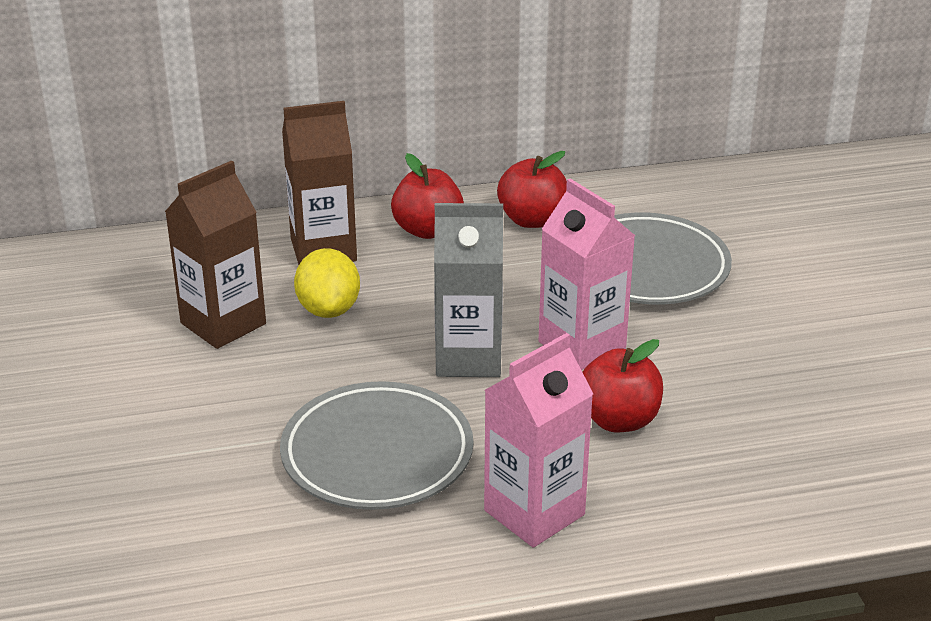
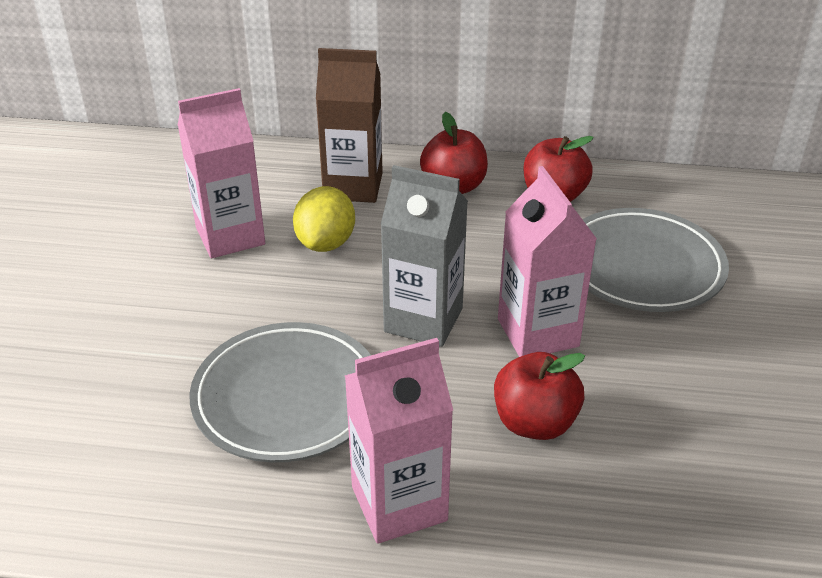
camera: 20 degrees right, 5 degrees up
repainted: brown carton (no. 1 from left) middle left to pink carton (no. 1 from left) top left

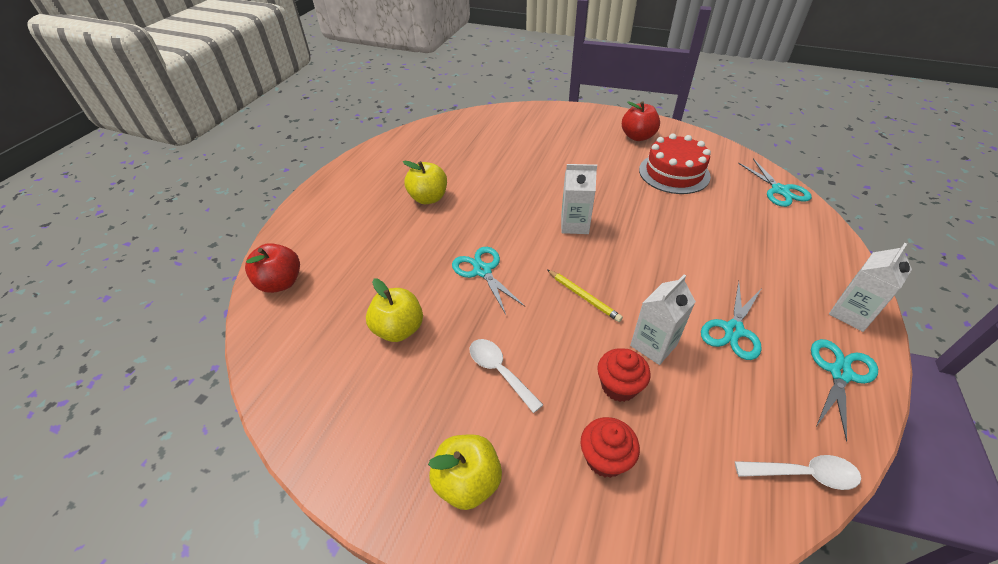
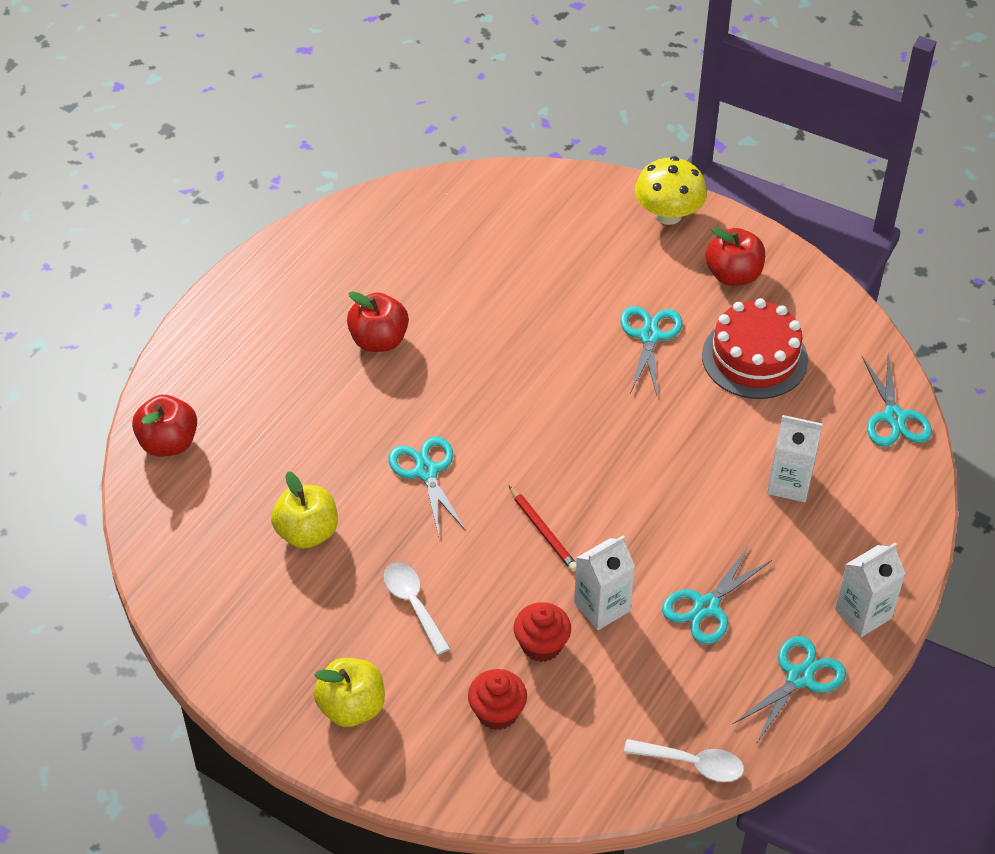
camera: 10 degrees right, 5 degrees up
new: turquoise scissors (no. 2 from left) centre; yellow mushroom top right
shifted: white carton (no. 1 from left in the first image) centre to white carton (no. 2 from left) middle right
repainted: yellow apple (no. 2 from left) top centre to red apple (no. 2 from left) centre; yellow pencil centre to red pencil centre

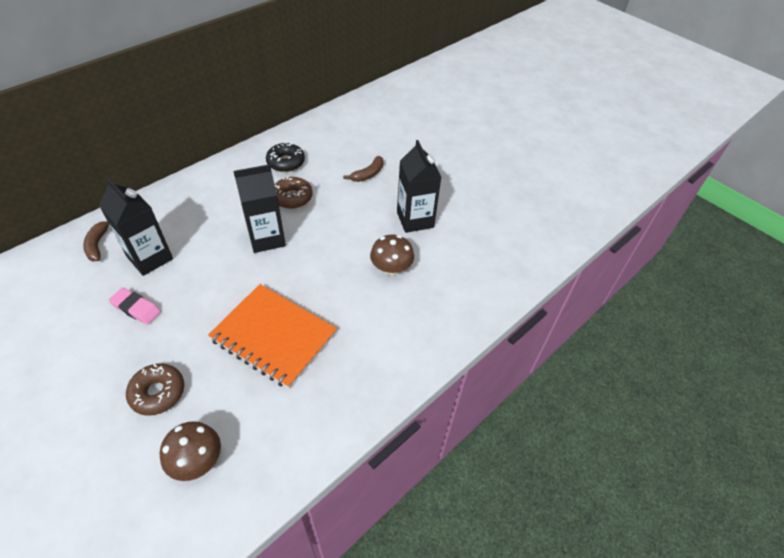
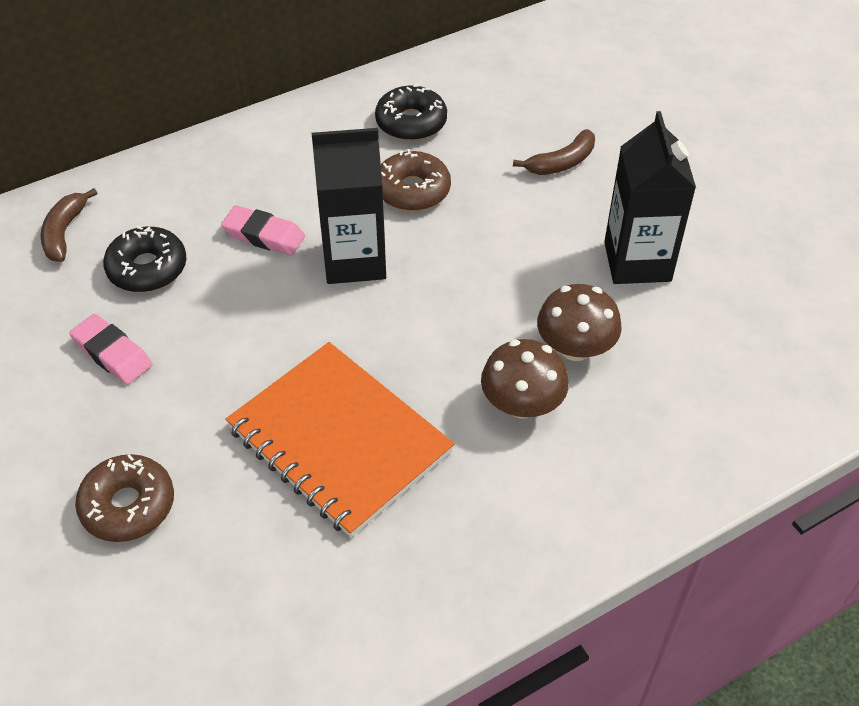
camera: 15 degrees right, 0 degrees up
new: pink eraser (no. 2 from left) top left
shifted: brown mushroom (no. 1 from left) bottom left to centre
swapped: black carton (no. 1 from left) middle left to black donut (no. 1 from left) middle left

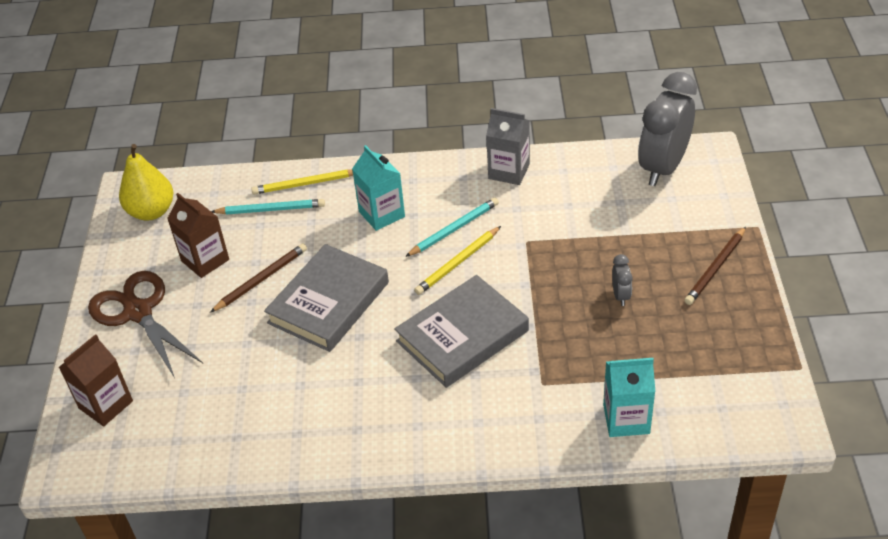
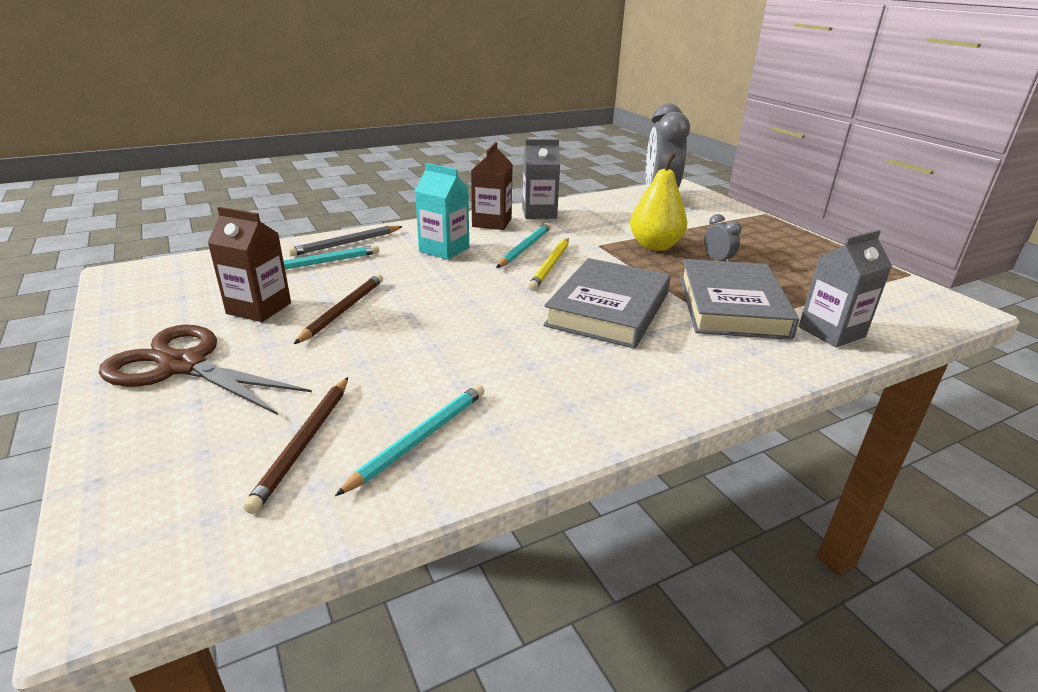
camera: 30 degrees left, 15 degrees down
new: turquoise pencil (no. 2 from left) centre
shifted: brown carton (no. 1 from left in the first image) bottom left to brown carton (no. 2 from left) top centre; yellow pear middle left to top centre; grey book (no. 1 from left in the first image) centre to grey book (no. 2 from left) middle right; brown pencil (no. 2 from left in the first image) middle right to brown pencil (no. 1 from left) middle left
repainted: yellow pencil (no. 1 from left) centre to grey pencil middle left; turquoise carton (no. 2 from left) bottom right to grey carton (no. 2 from left) middle right

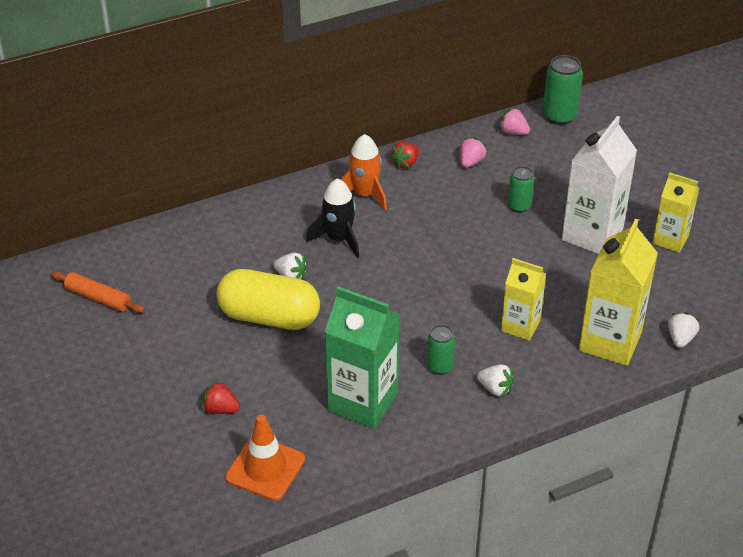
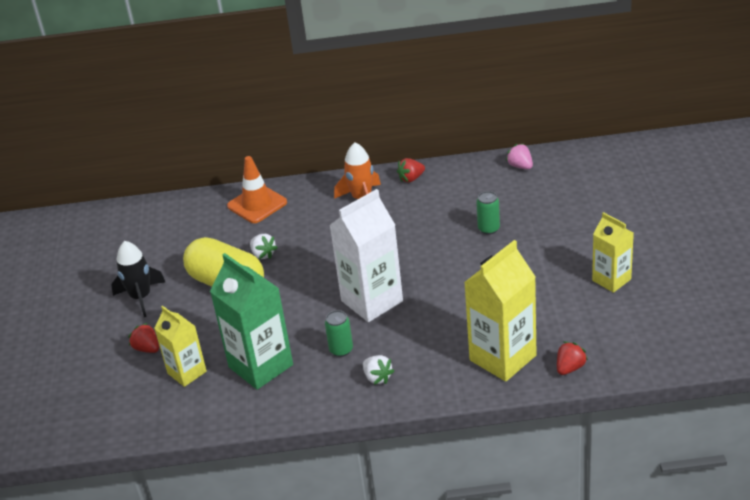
camera: 25 degrees right, 5 degrees down
gone: orange rolling pin middle left; pink strawberry (no. 1 from left) top centre; green can (no. 3 from left) top right
shifted: orange traffic cone bottom centre to centre; black rocket centre to middle left; yellow carton (no. 1 from left) middle right to bottom left; white carton top right to centre
repainted: white strawberry (no. 3 from left) middle right to red strawberry (no. 3 from left) bottom right

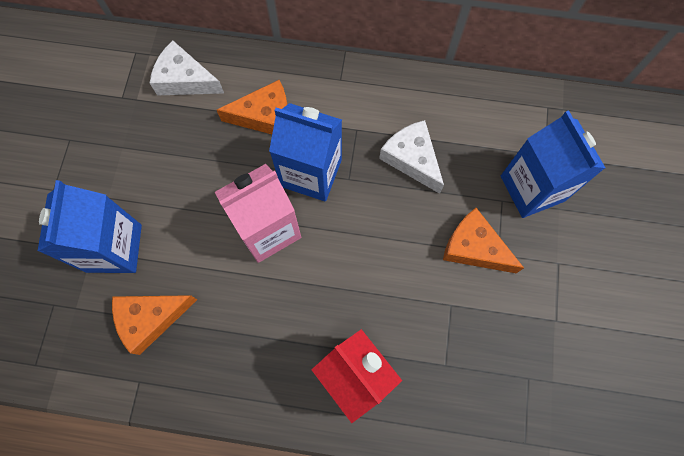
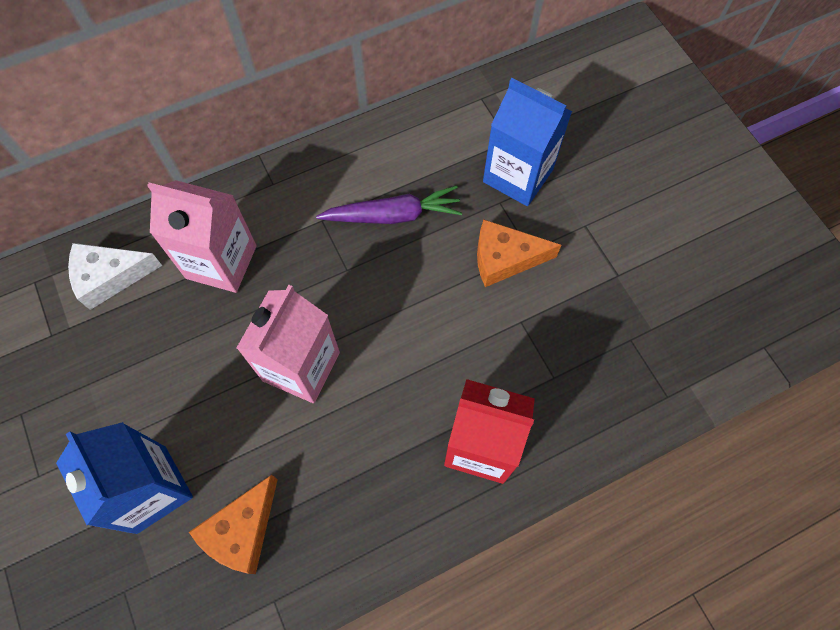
camera: 35 degrees left, 5 degrees down
gone: blue carton (no. 2 from left) centre
swapped: orange cheese (no. 2 from left) top centre to pink carton (no. 1 from left) middle left; white cheese (no. 2 from left) centre to purple carrot top centre

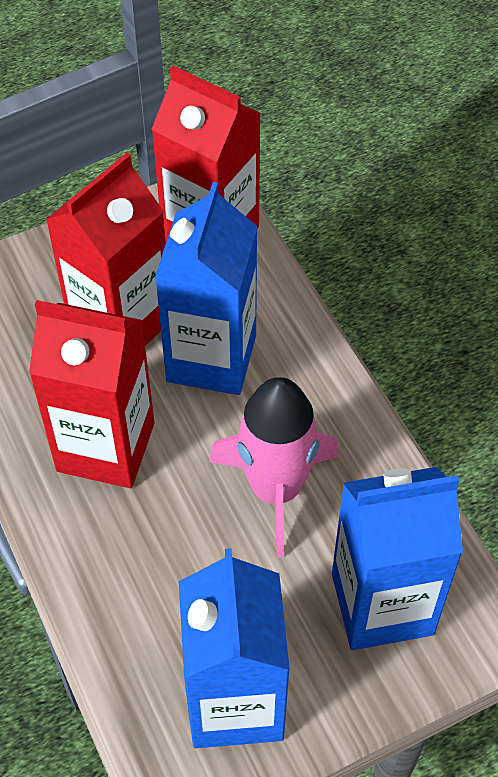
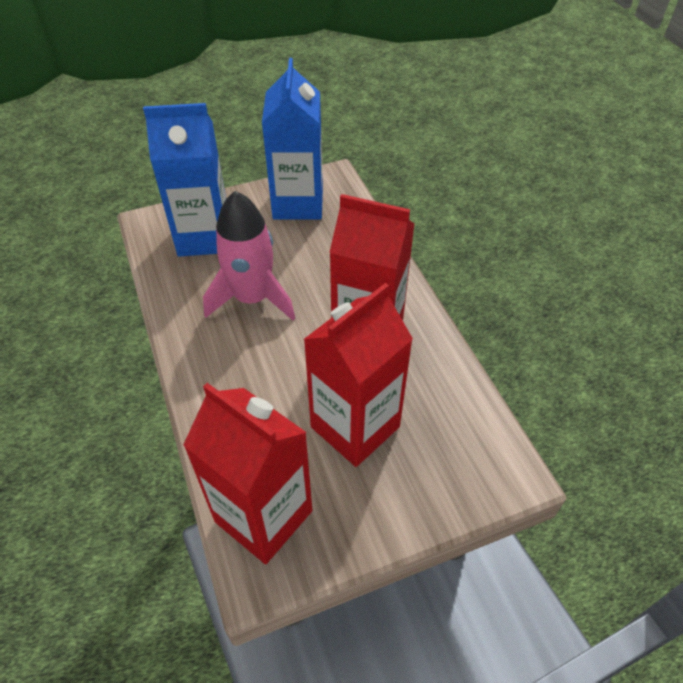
camera: 175 degrees left, 5 degrees down
gone: blue carton (no. 1 from left) centre

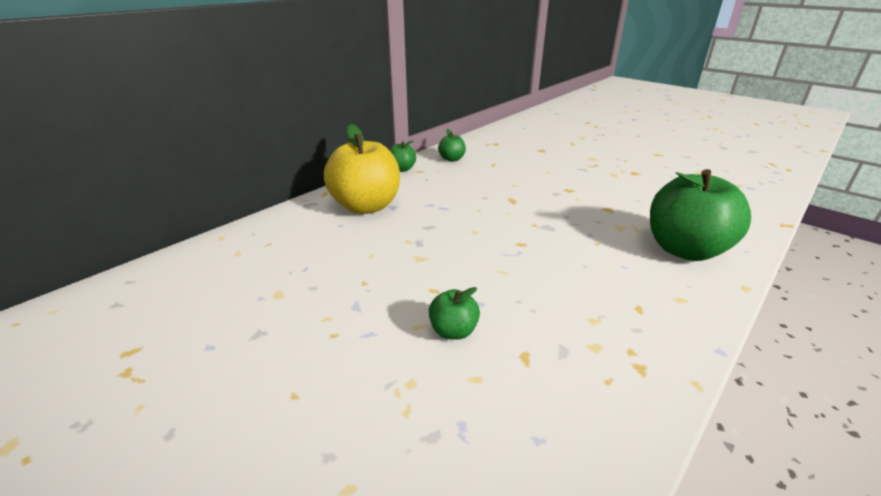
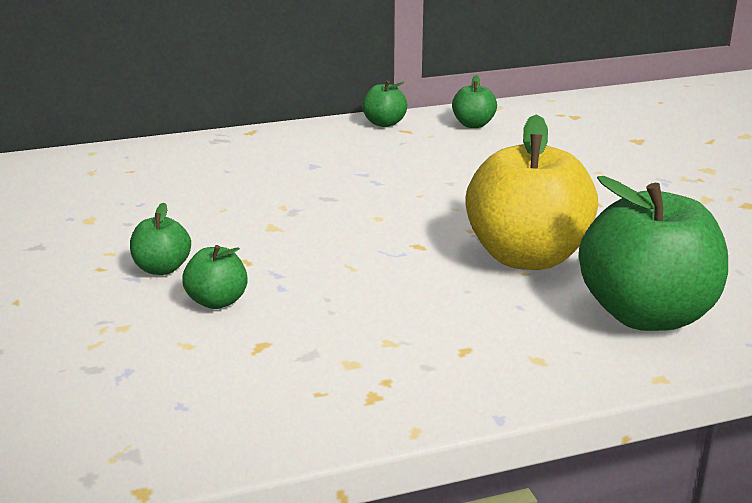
camera: 30 degrees right, 5 degrees down
new: green apple (no. 1 from left) middle left
shifted: yellow apple centre to middle right

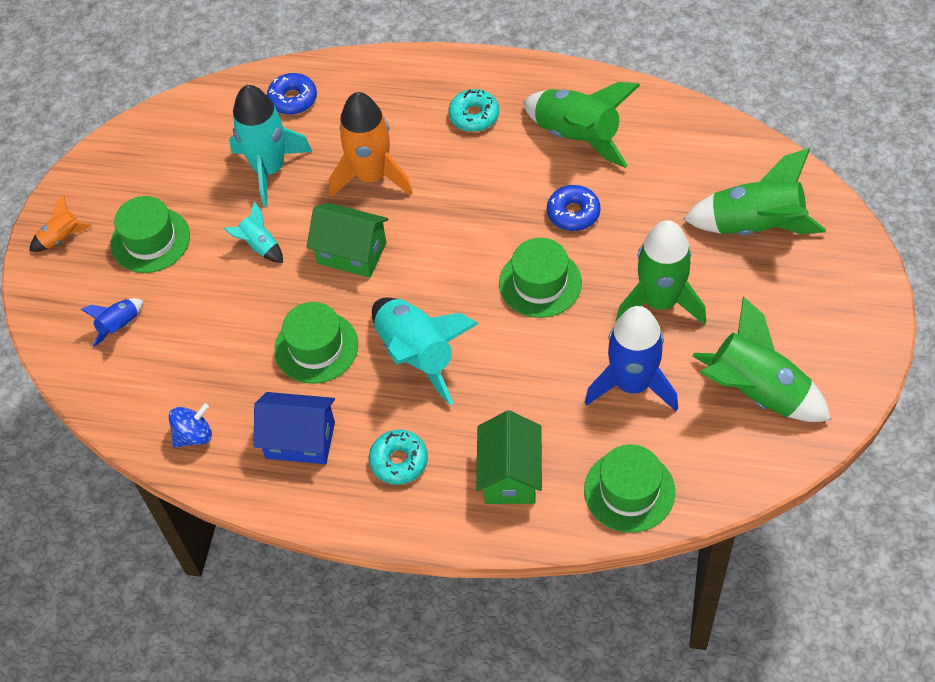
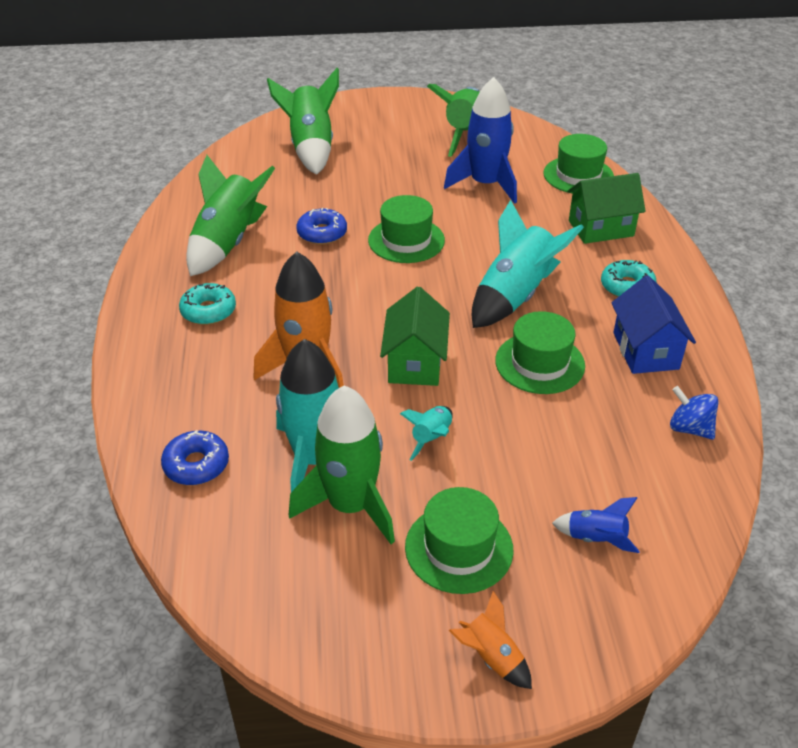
camera: 110 degrees left, 15 degrees down
shifted: green rocket (no. 2 from left in the first image) middle right to green rocket (no. 3 from left) centre

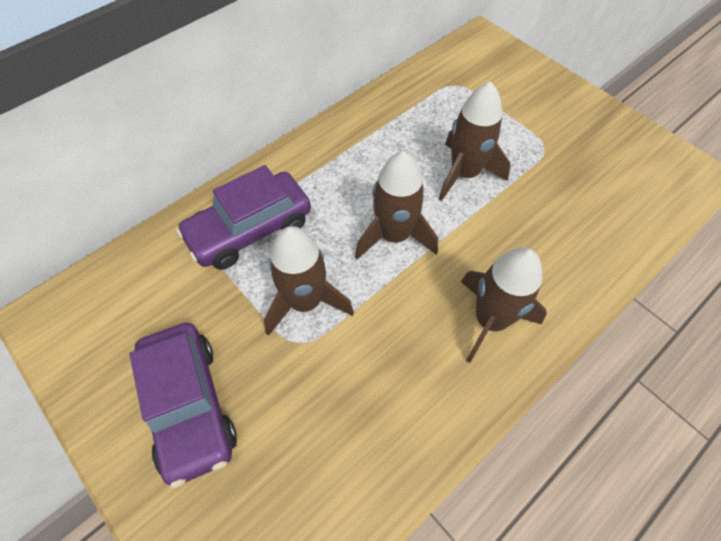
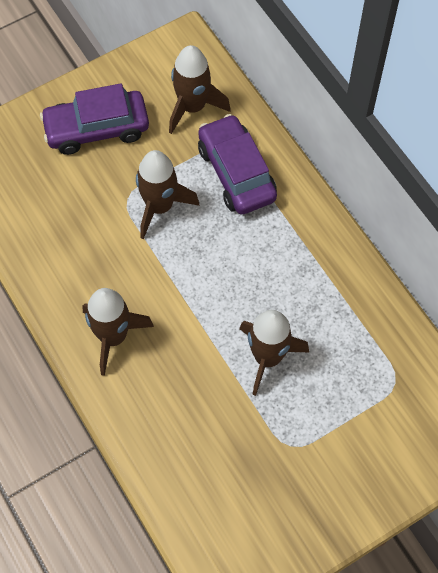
camera: 100 degrees right, 5 degrees up
shifted: brown rocket (no. 2 from left in the first image) centre to brown rocket (no. 3 from left) top centre

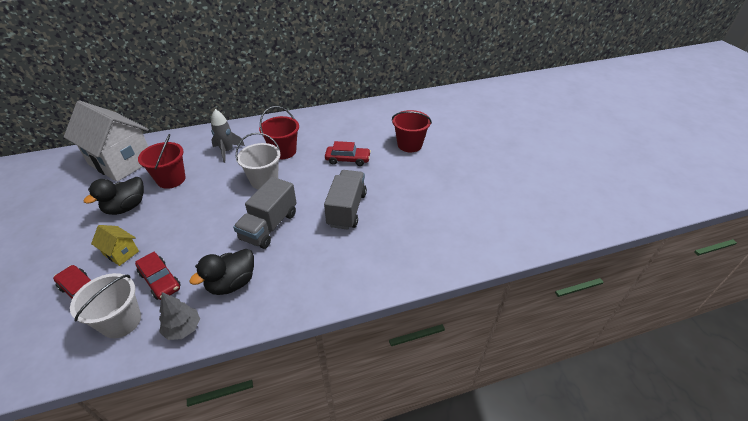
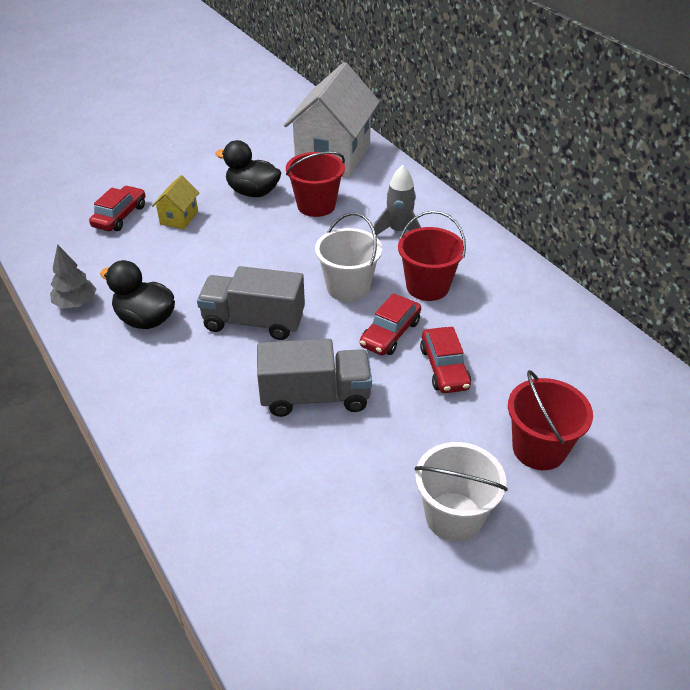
camera: 75 degrees right, 0 degrees up
shifted: white bucket (no. 1 from left in the first image) bottom left to white bucket (no. 2 from left) bottom right; red car (no. 2 from left) middle left to centre

